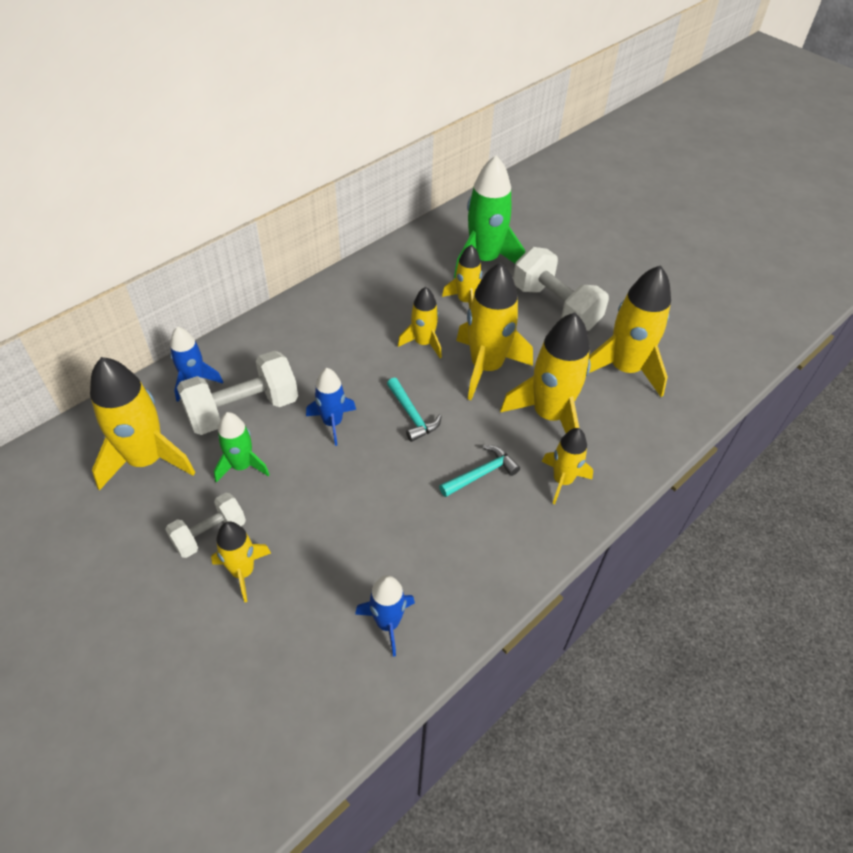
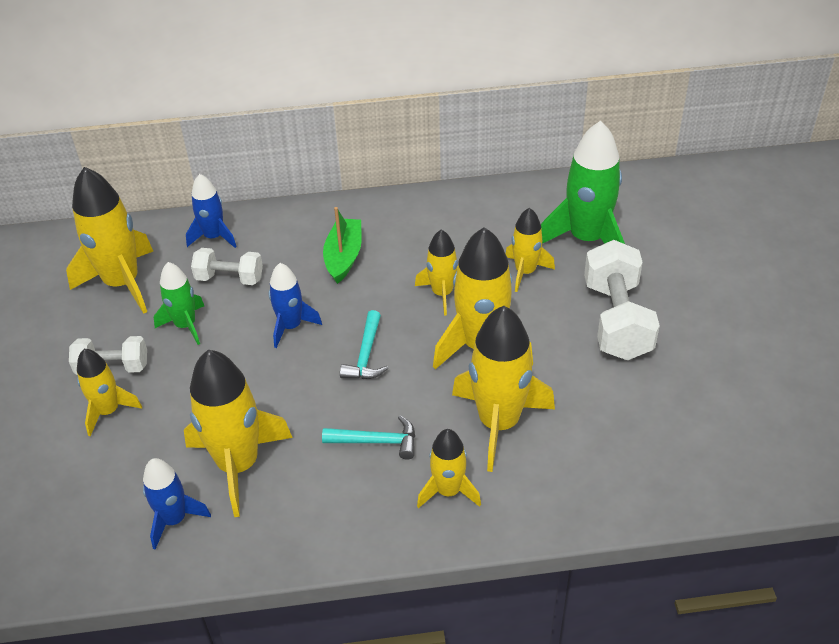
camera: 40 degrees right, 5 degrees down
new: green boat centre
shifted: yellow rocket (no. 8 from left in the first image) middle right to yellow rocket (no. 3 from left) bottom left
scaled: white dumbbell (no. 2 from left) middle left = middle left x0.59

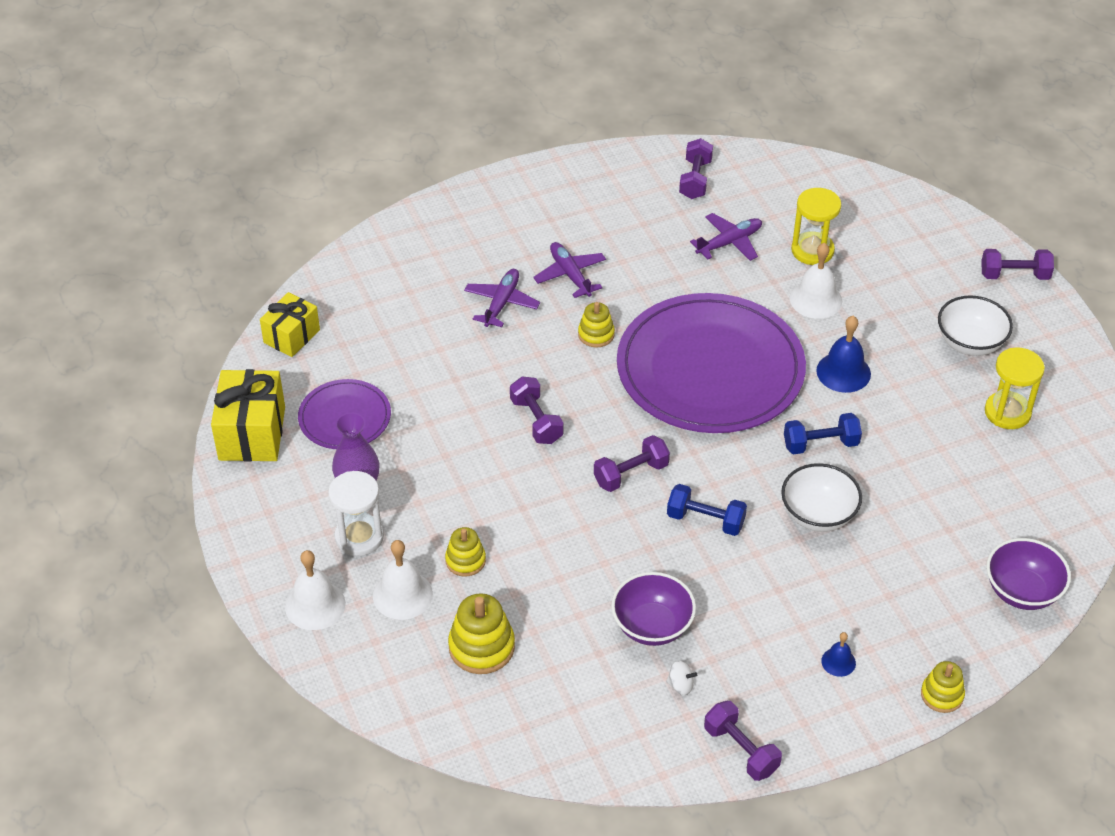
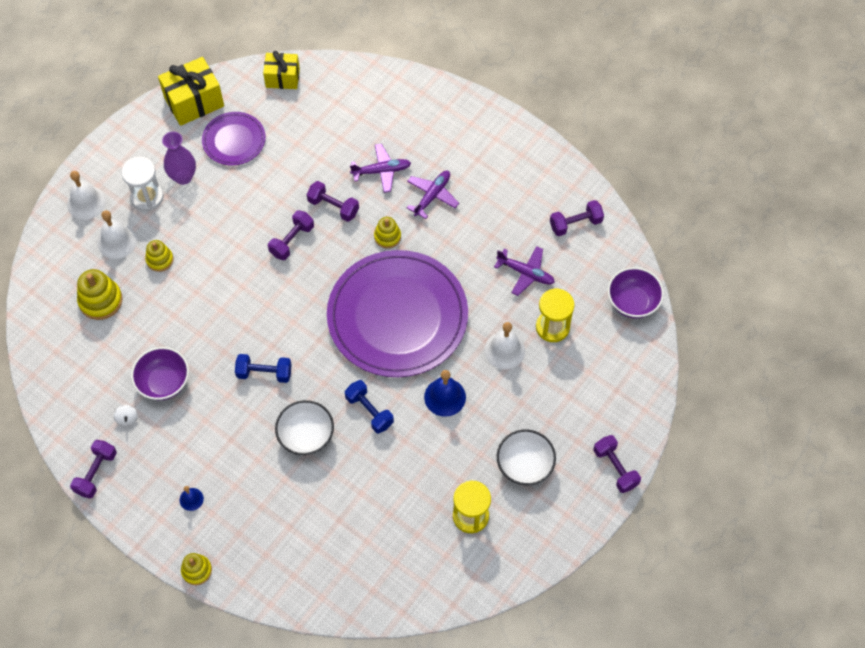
camera: 60 degrees right, 15 degrees up
shifted: purple dumbbell (no. 2 from left in the first image) centre to purple dumbbell (no. 3 from left) top centre; purple bowl (no. 2 from left) bottom right to middle right
rotated: blue dumbbell (no. 1 from left) centre = middle left 75 degrees counterclockwise

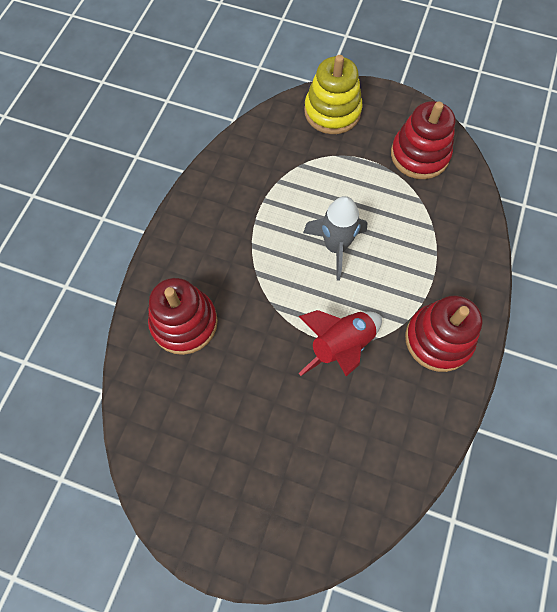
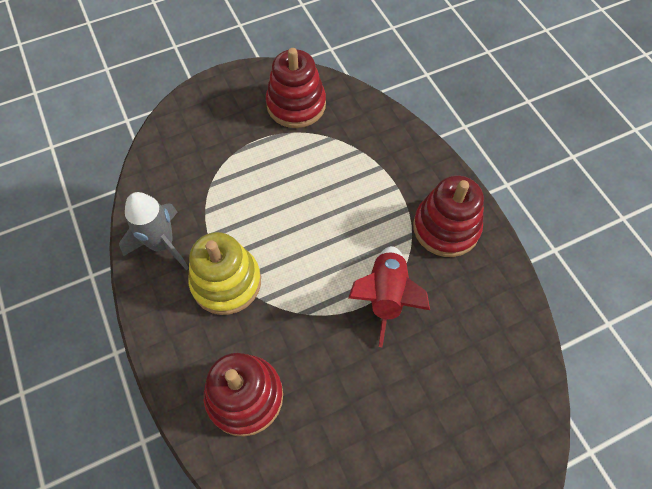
camera: 45 degrees left, 5 degrees down
shifted: grey rocket centre to middle left; yellow stacking toy top centre to centre

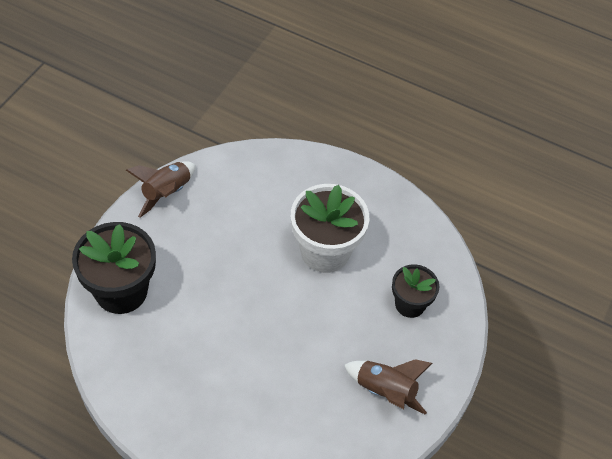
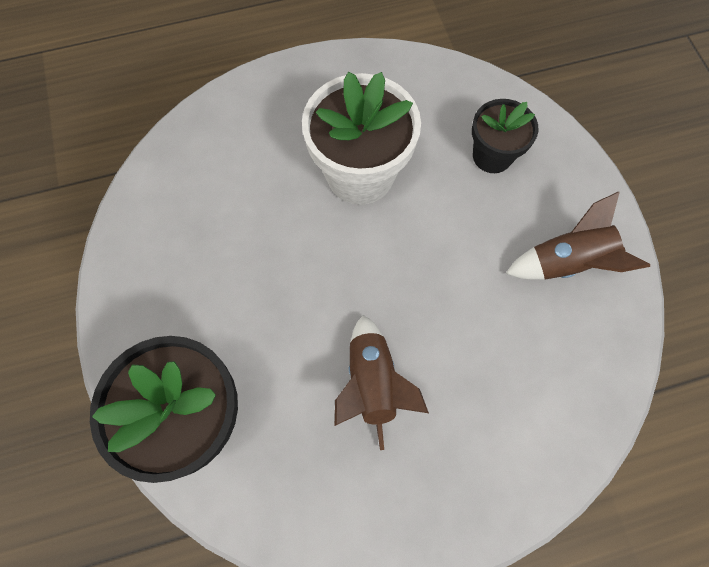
camera: 40 degrees left, 15 degrees up
shifted: brown rocket (no. 1 from left) middle left to bottom centre

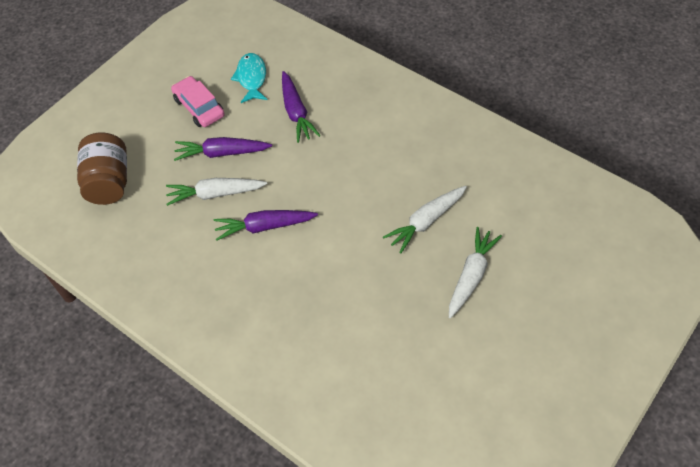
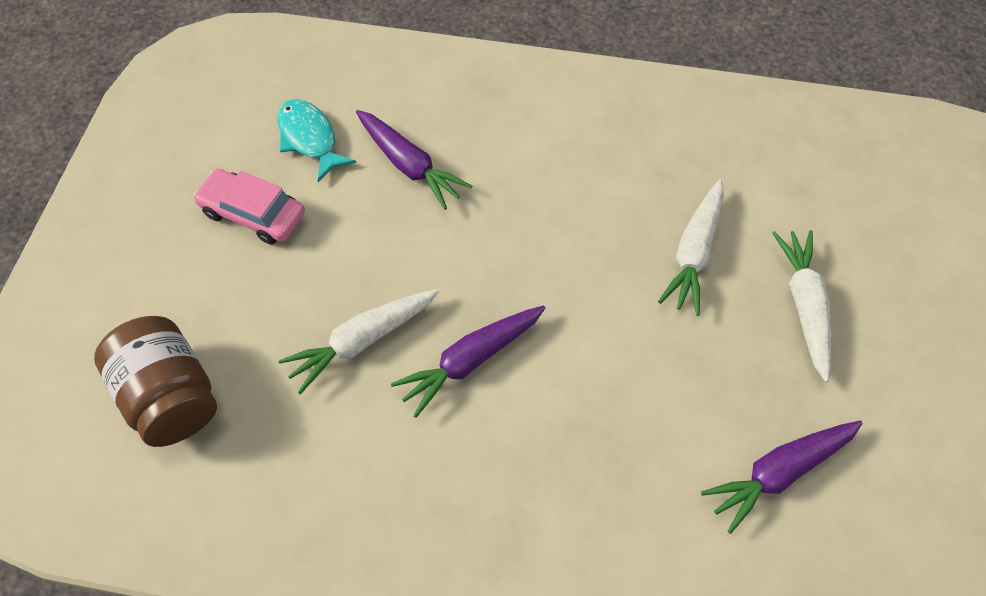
camera: 30 degrees left, 5 degrees up
shifted: purple carrot (no. 1 from left in the first image) top left to purple carrot (no. 3 from left) bottom right

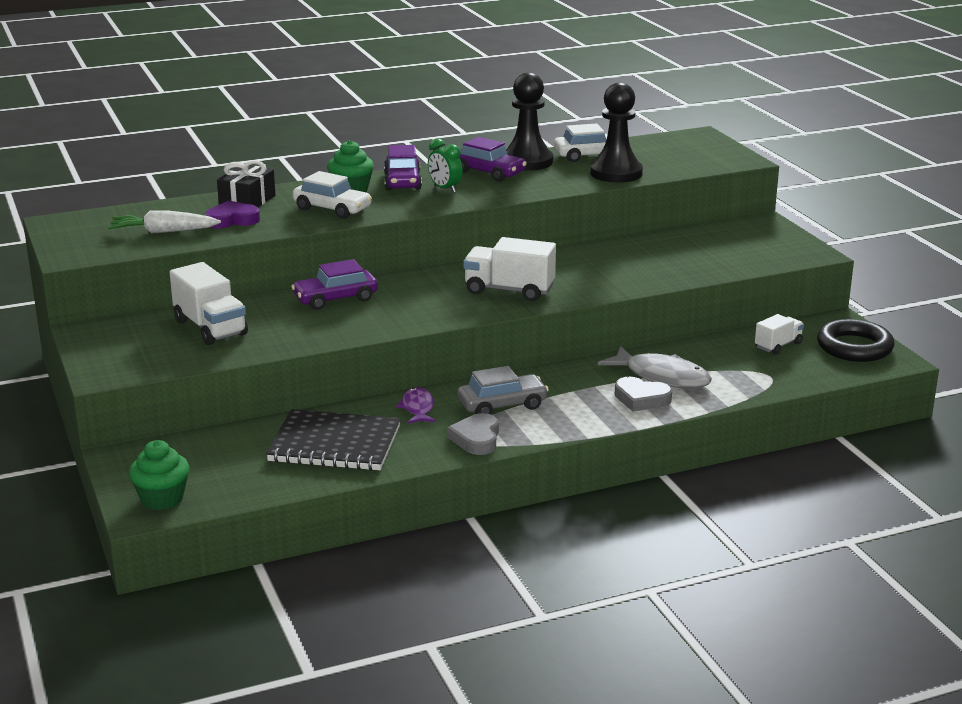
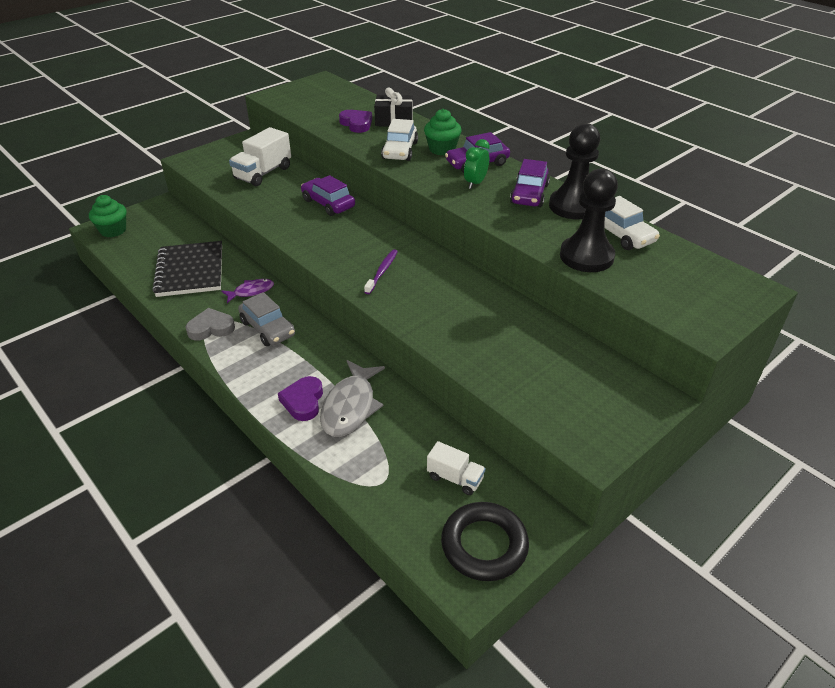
camera: 70 degrees right, 15 degrees up
gone: white carrot top left
swapped: white truck (no. 2 from left) centre to purple toothbrush centre
repainted: grey heart (no. 2 from left) middle right to purple heart (no. 1 from left) centre

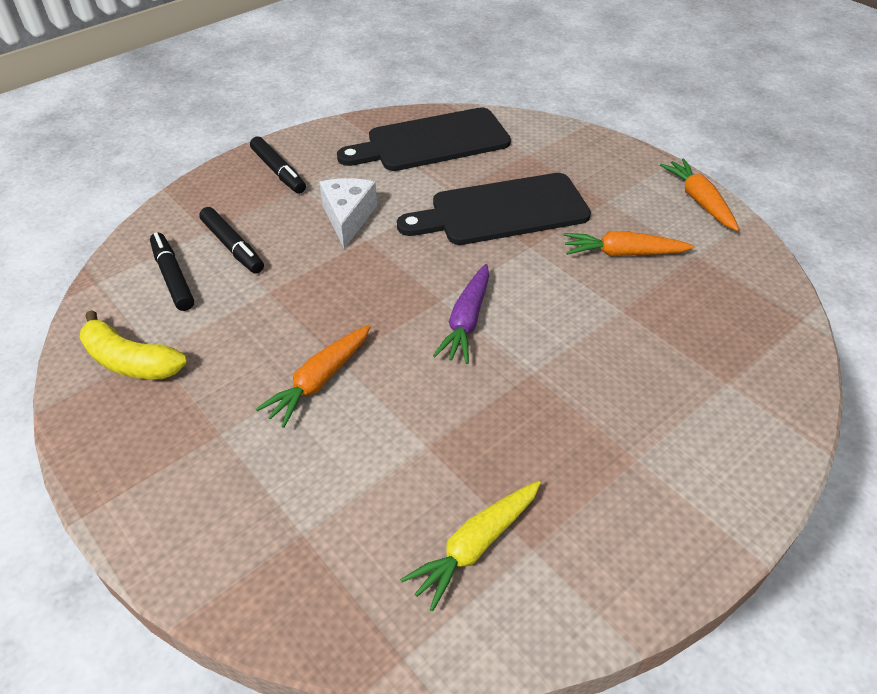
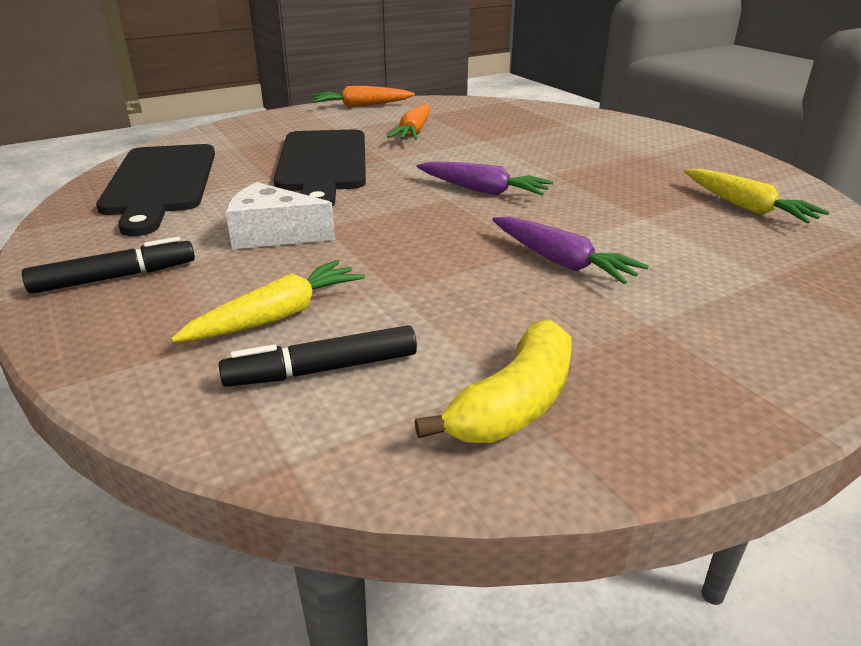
camera: 80 degrees left, 15 degrees down
swapped: black marker (no. 2 from left) middle left to yellow carrot (no. 1 from left) middle left
repainted: orange carrot (no. 1 from left) centre to purple carrot (no. 2 from left) centre

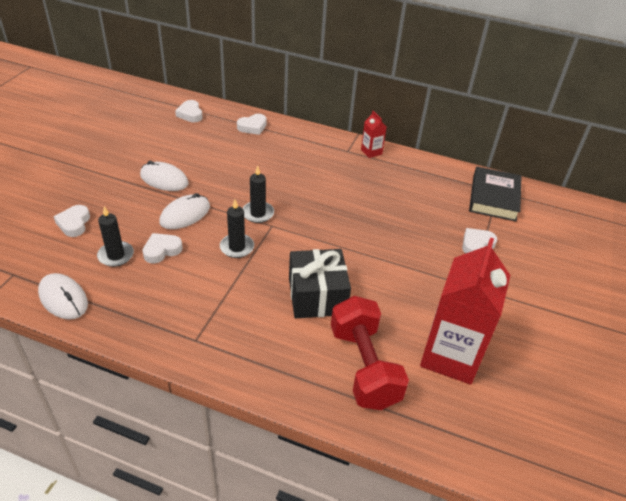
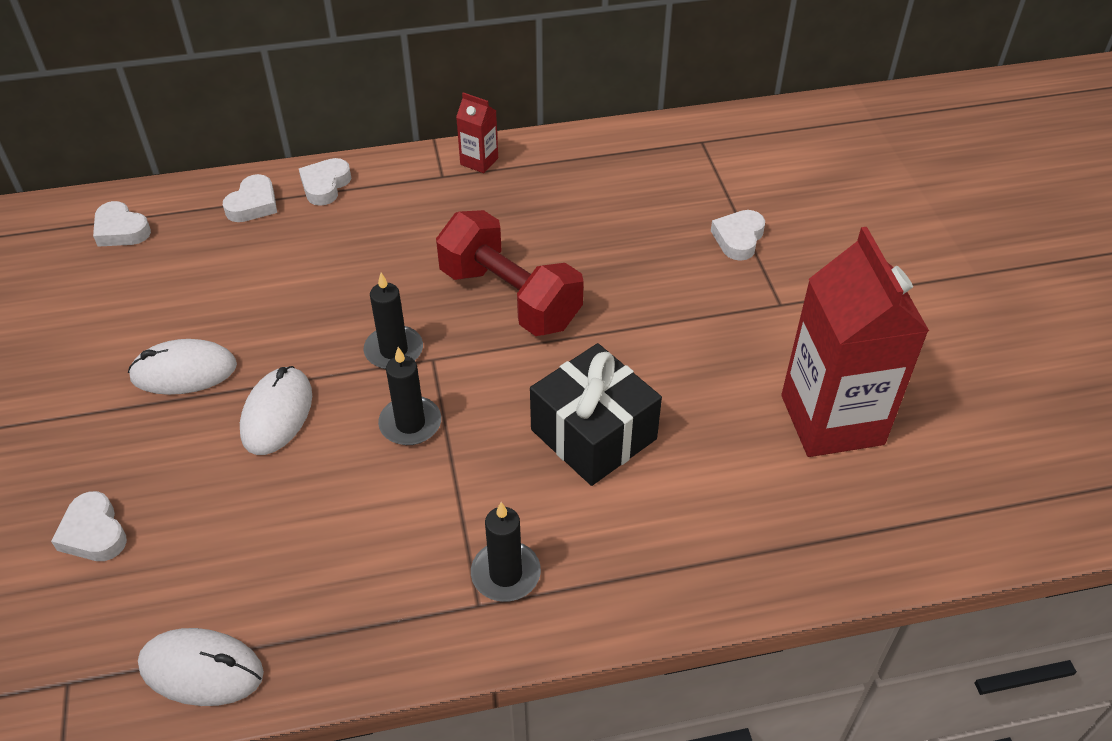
camera: 30 degrees left, 5 degrees up
gone: black book middle right
shifted: black candle (no. 1 from left in the first image) middle left to black candle (no. 3 from left) bottom centre; white heart (no. 2 from left in the first image) middle left to white heart (no. 4 from left) top left; red dumbbell bottom centre to centre

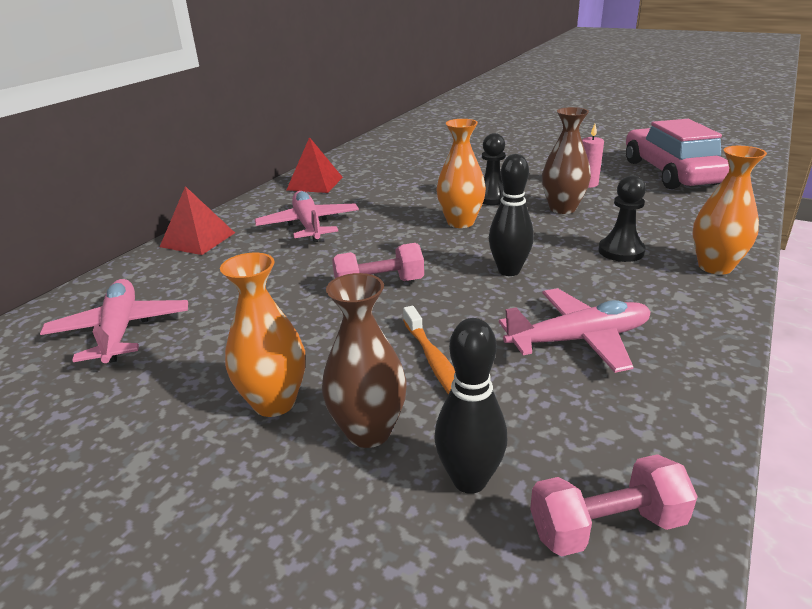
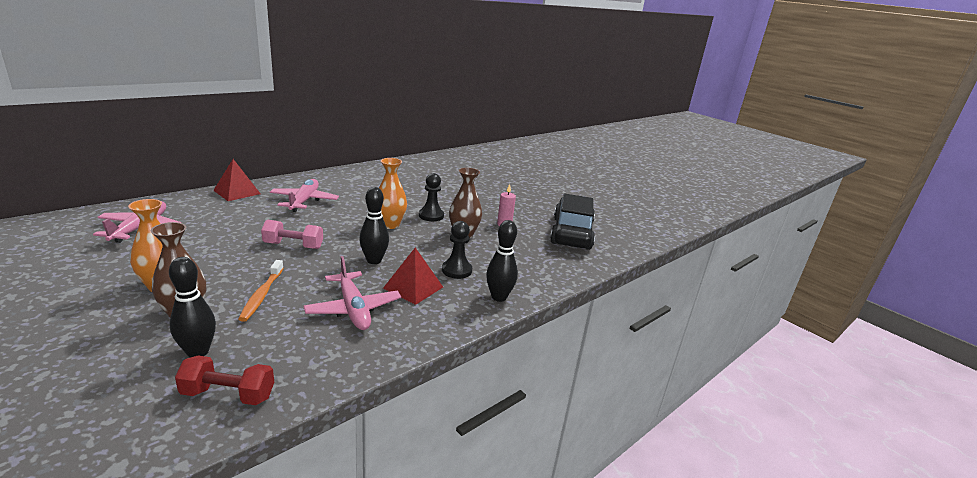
camera: 15 degrees right, 5 degrees down
shifted: red pyramid (no. 2 from left) top centre to centre
swapped: orange vase (no. 3 from left) middle right to black bowling pin (no. 3 from left) centre
repainted: pink dumbbell (no. 2 from left) bottom right to red dumbbell bottom left; pink car top right to black car centre
rotated: pink plane (no. 3 from left) middle right = centre 60 degrees clockwise

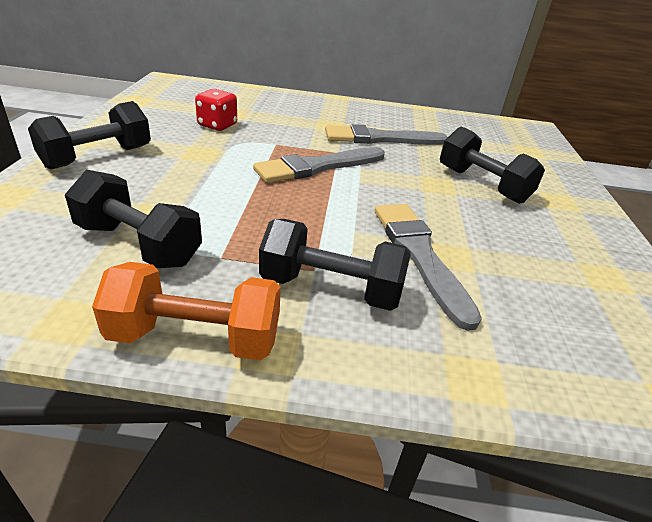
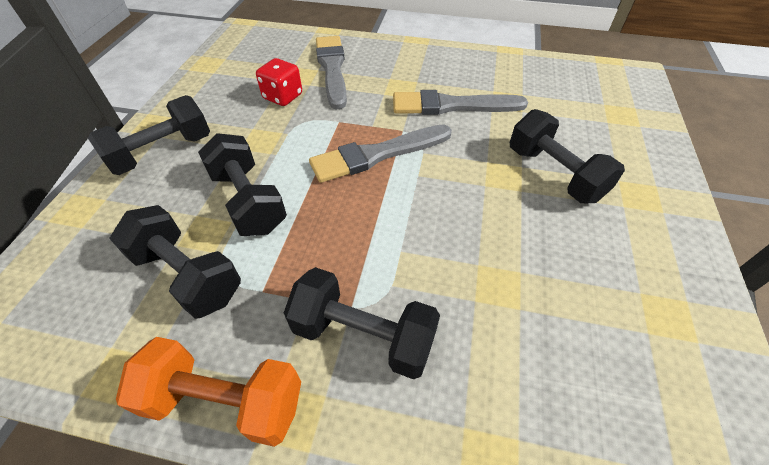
camera: 10 degrees right, 15 degrees up
new: black dumbbell (no. 3 from left) middle left
shifted: grey brush (no. 3 from left in the first image) centre to grey brush (no. 1 from left) top centre

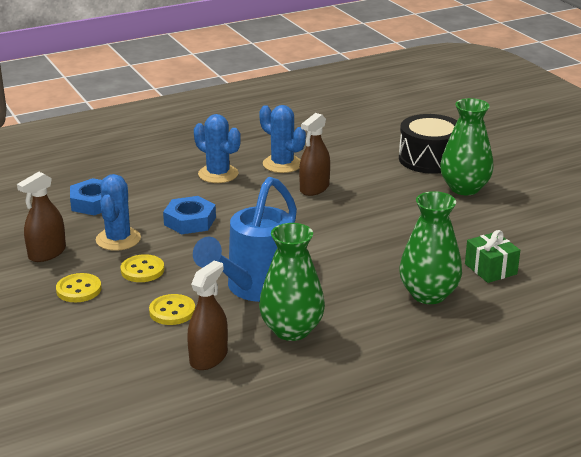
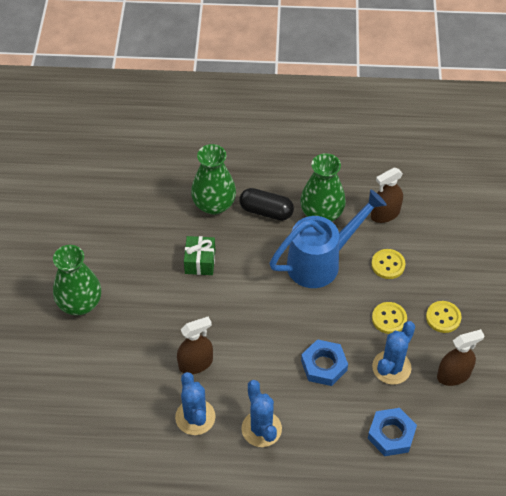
camera: 150 degrees left, 25 degrees up
gone: black drum top right
new: black capsule centre
shifted: green gift middle right to centre

